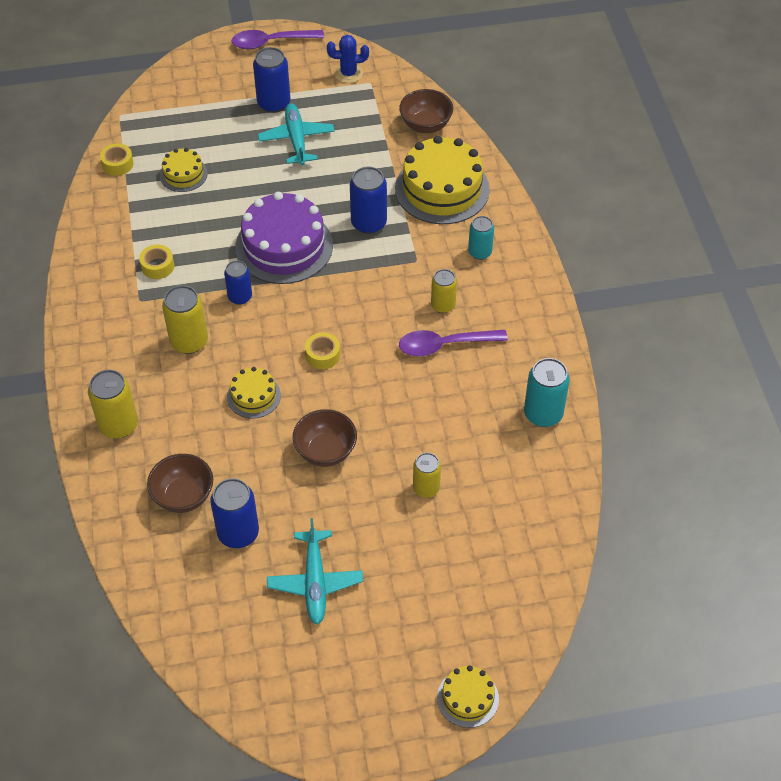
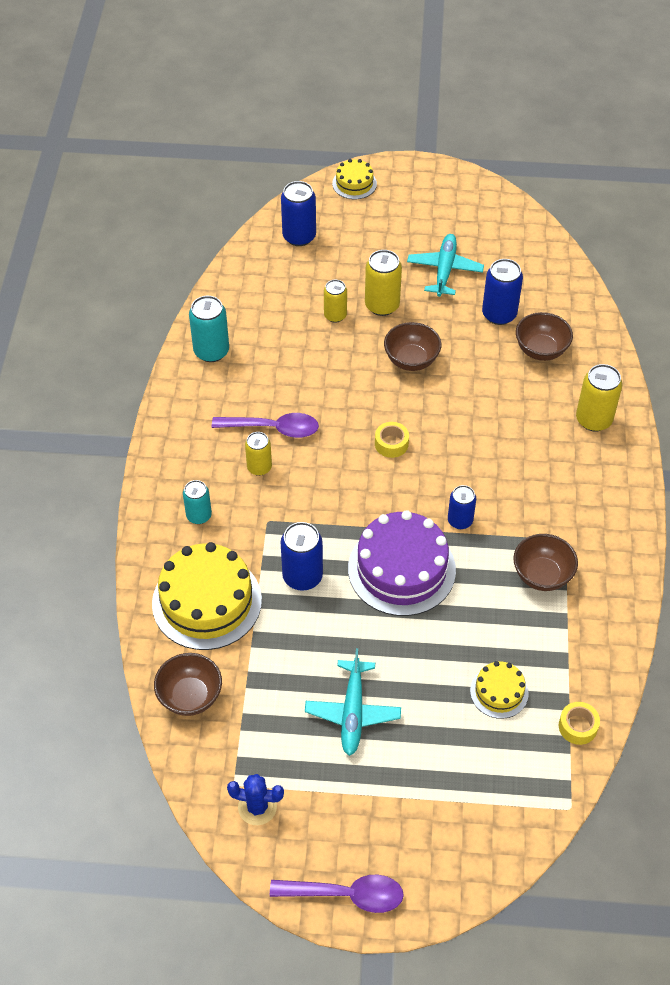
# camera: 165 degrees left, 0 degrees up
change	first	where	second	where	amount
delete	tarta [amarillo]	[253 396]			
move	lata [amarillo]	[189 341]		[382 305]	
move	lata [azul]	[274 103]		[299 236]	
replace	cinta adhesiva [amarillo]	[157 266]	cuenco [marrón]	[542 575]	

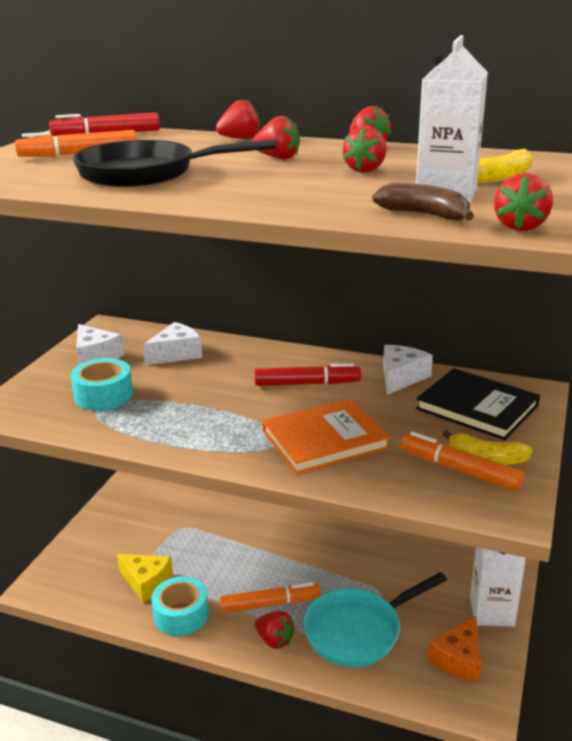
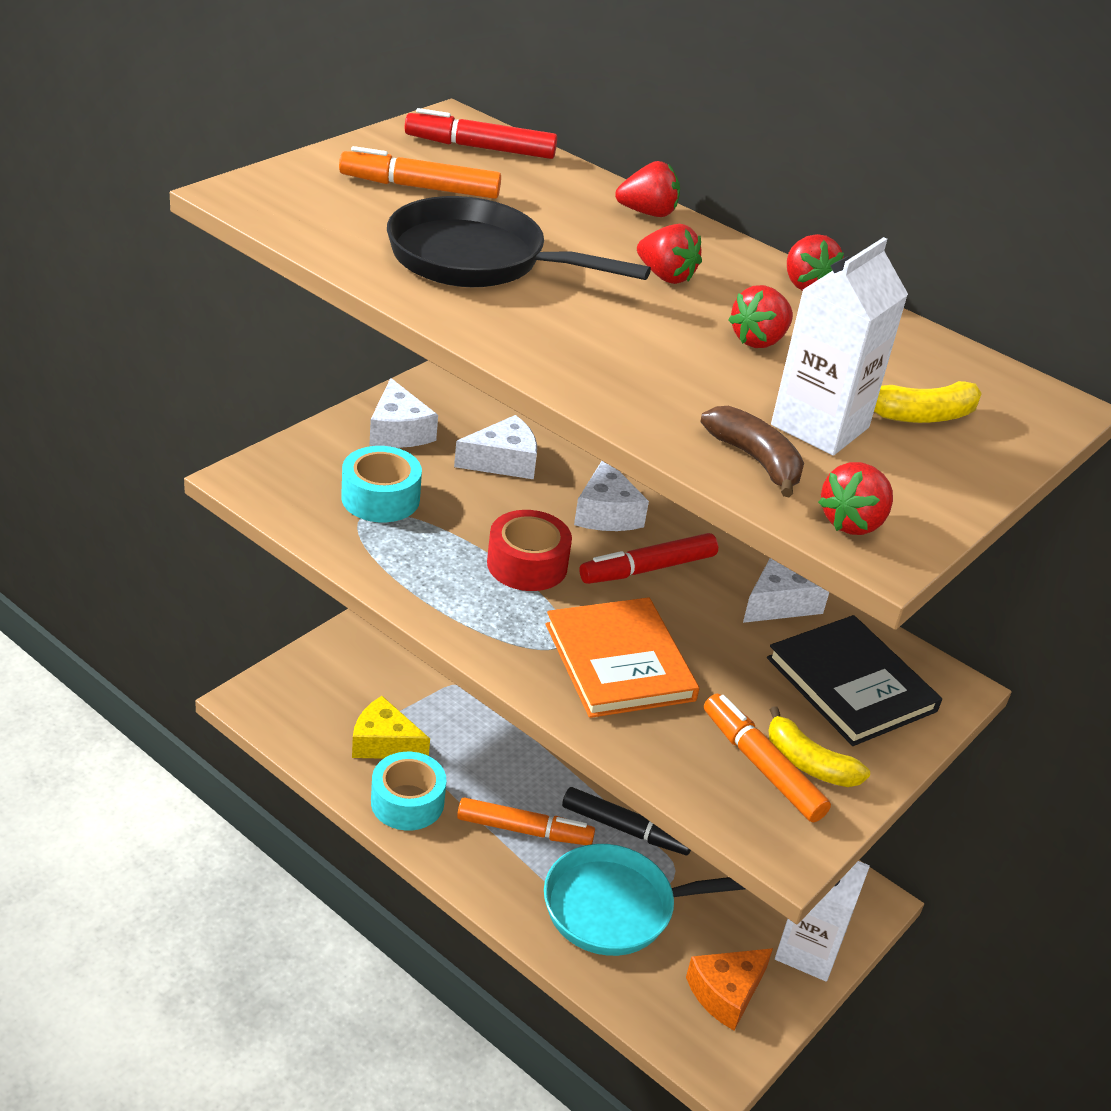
# camera: 15 degrees right, 10 degrees up
change	first	where	second	where	amount
delete	fresa [rojo]	[275 640]			
insert			cinta adhesiva [rojo]	[527 564]	
insert			rotulador [negro]	[625 829]	
insert			queso [blanco]	[606 513]	
rotate	queso [amarillo]	[146 582]		[384 743]	150 degrees clockwise
rotate	rotulador [rojo]	[307 384]		[647 569]	135 degrees clockwise
rotate	libro [naranja]	[324 440]		[619 662]	75 degrees clockwise

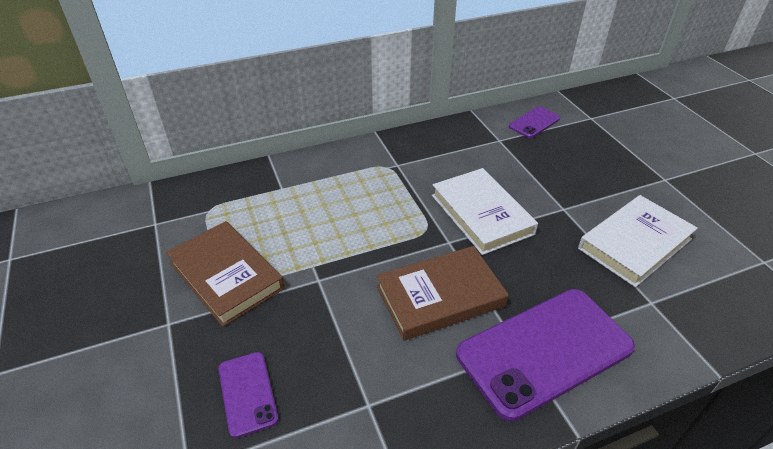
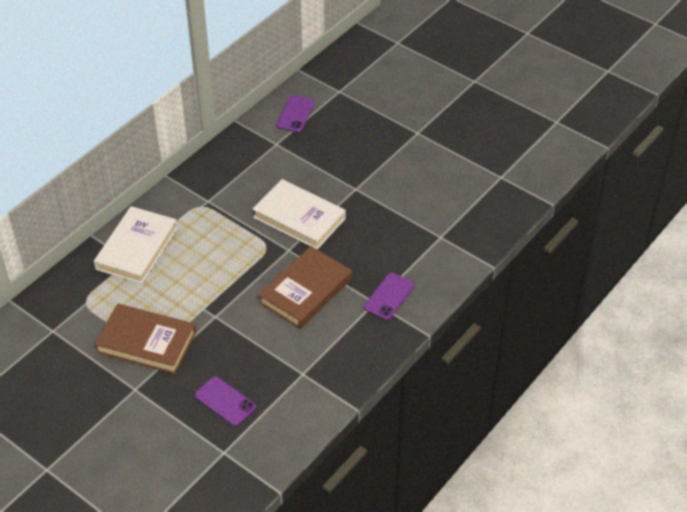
# camera: 30 degrees left, 5 degrees up
change	first	where	second	where	amount
move	libro [blanco]	[634 244]		[137 248]	
resize	móvil [morado]	[544 351]		[389 296]	x0.49

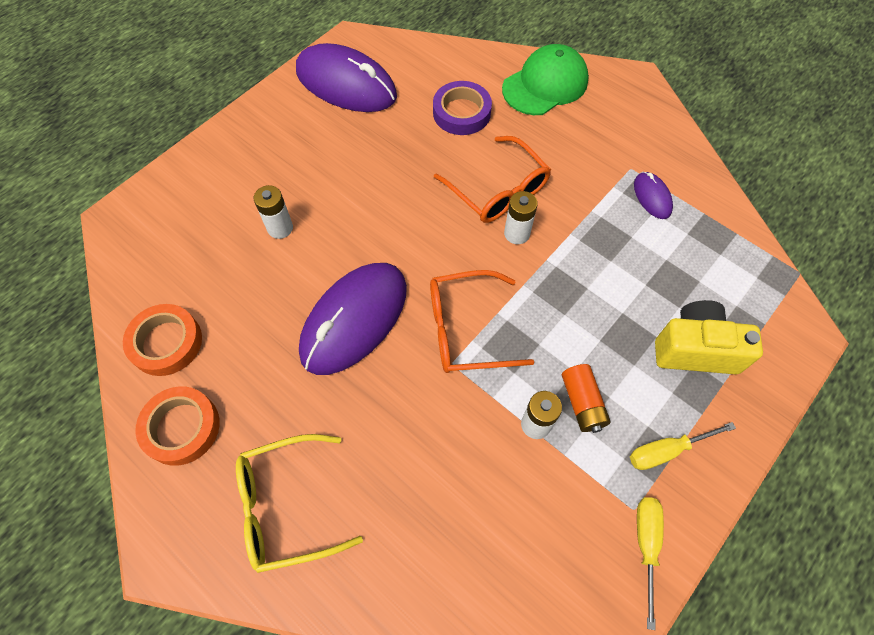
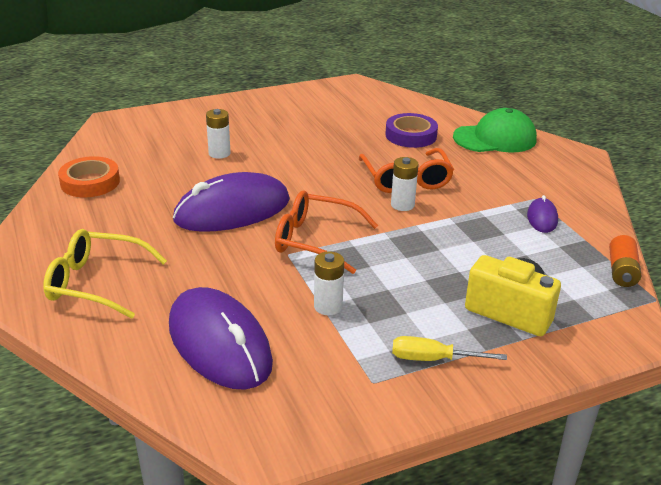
# camera: 25 degrees right, 30 degrees down
change	first	where	second	where	amount
delete	cinta adhesiva [naranja]	[181 428]			
delete	destornillador [amarillo]	[646 545]			
move	ratón [morado]	[346 84]		[219 343]	
move	pila [naranja]	[582 403]		[621 271]	

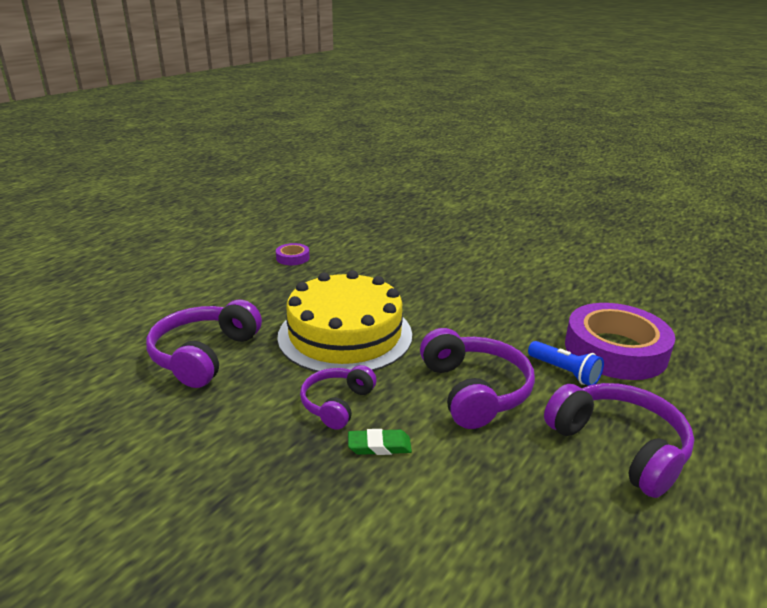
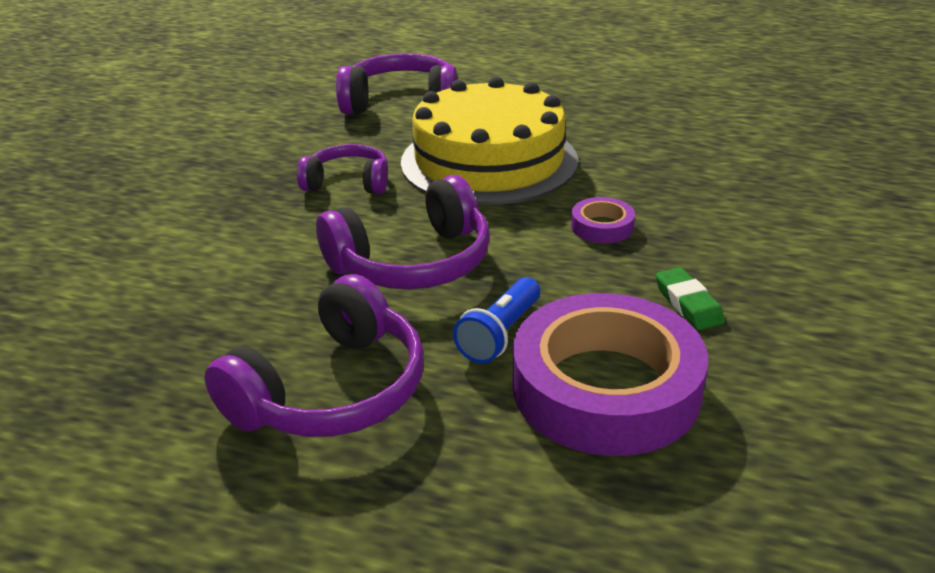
# camera: 75 degrees right, 5 degrees up
change	first	where	second	where	amount
move	cinta adhesiva [morado]	[292 258]		[602 226]	
move	goma de borrar [verde]	[379 446]		[688 304]	

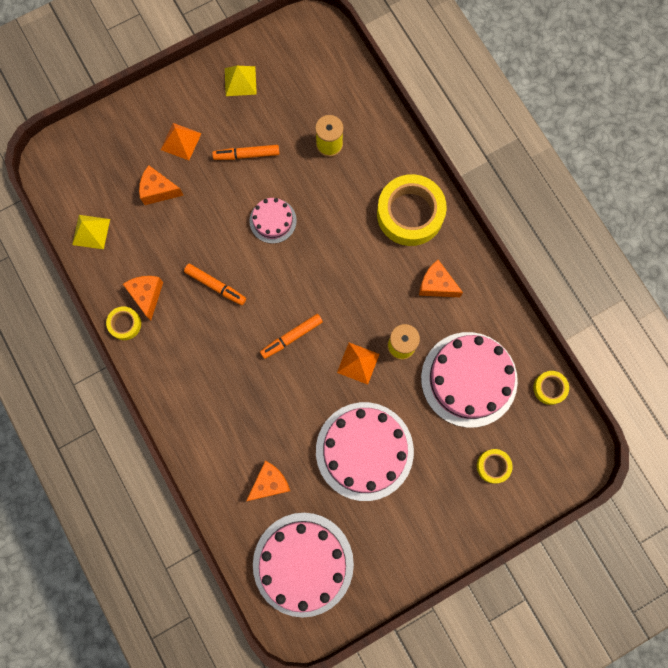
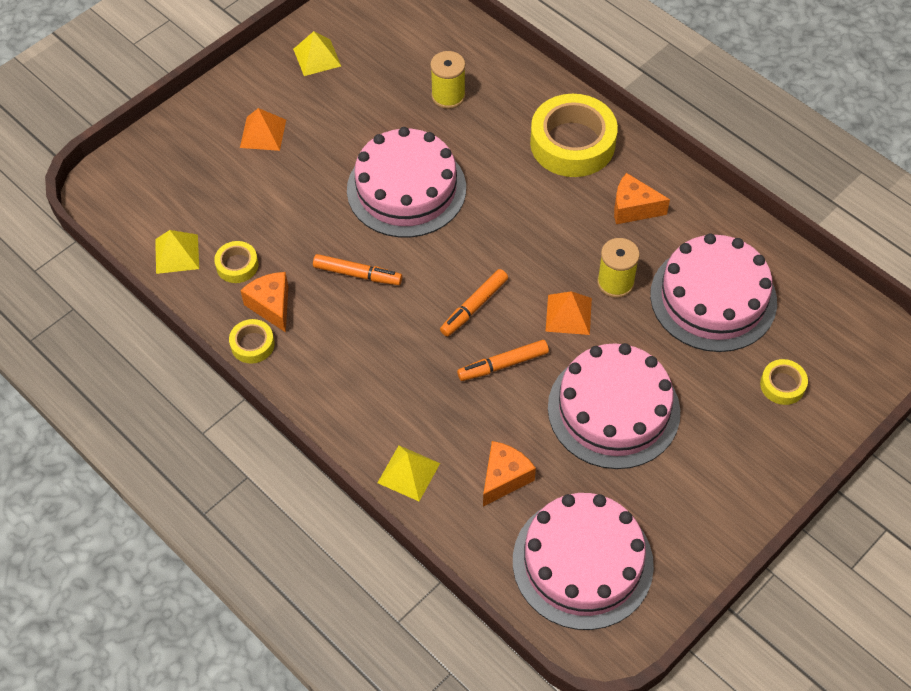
# camera: 15 degrees left, 20 degrees down
change	first	where	second	where	amount
delete	queso [naranja]	[158 190]			
insert			pirámide [amarillo]	[408 473]	
move	rotulador [naranja]	[246 155]		[503 365]	
move	cinta adhesiva [amarillo]	[549 388]		[237 265]	
resize	tarta [rosa]	[273 220]		[406 189]	x1.96

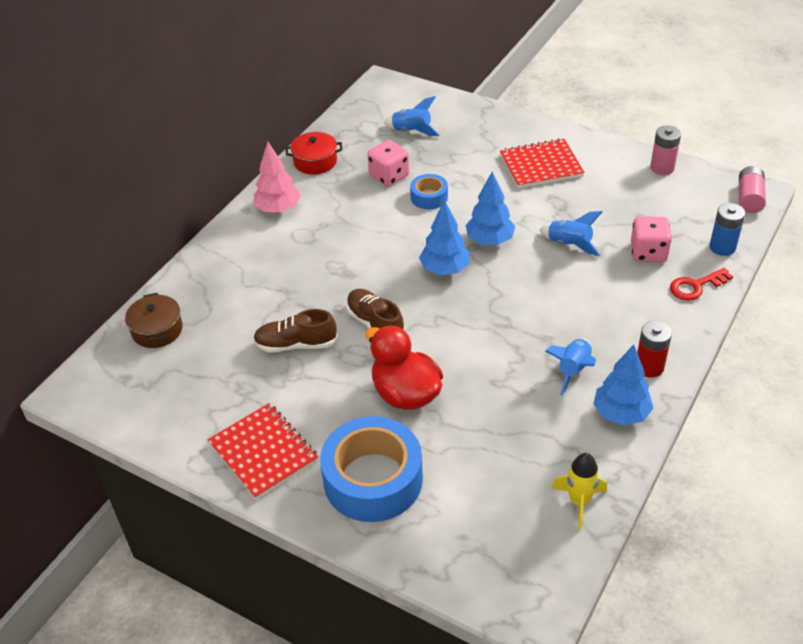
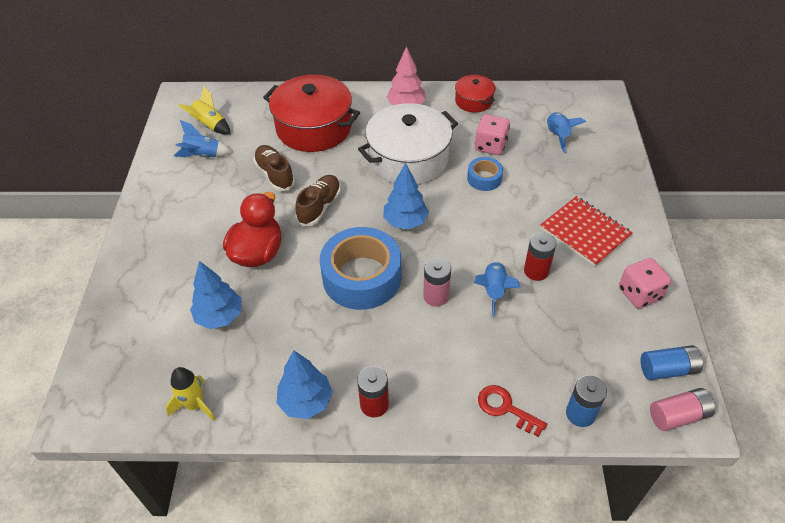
# camera: 60 degrees right, 5 degrees up
change	first	where	second	where	amount
delete	olla [marrón]	[157 330]			
delete	cuaderno [rojo]	[263 452]			
insert			cohete [amarillo]	[210 125]	
insert			olla [rojo]	[314 128]	
insert			olla [blanco]	[408 159]	
insert			pila [rojo]	[536 271]	
insert			pila [azul]	[667 369]	
move	cinta adhesiva [azul]	[373 479]		[362 277]	
move	árbol [azul]	[489 240]		[219 316]	
move	cohete [azul]	[573 370]		[202 155]	
move	dado [rosa]	[648 252]		[639 293]	
move	pila [rosa]	[662 168]		[436 296]	

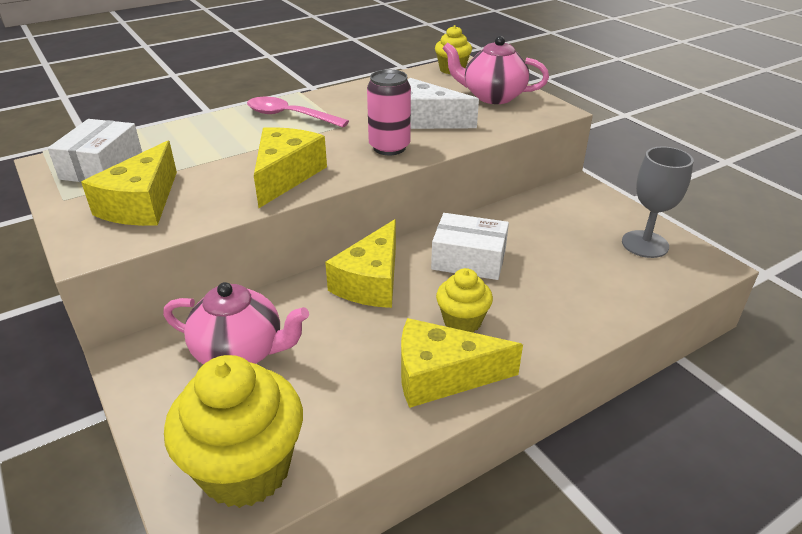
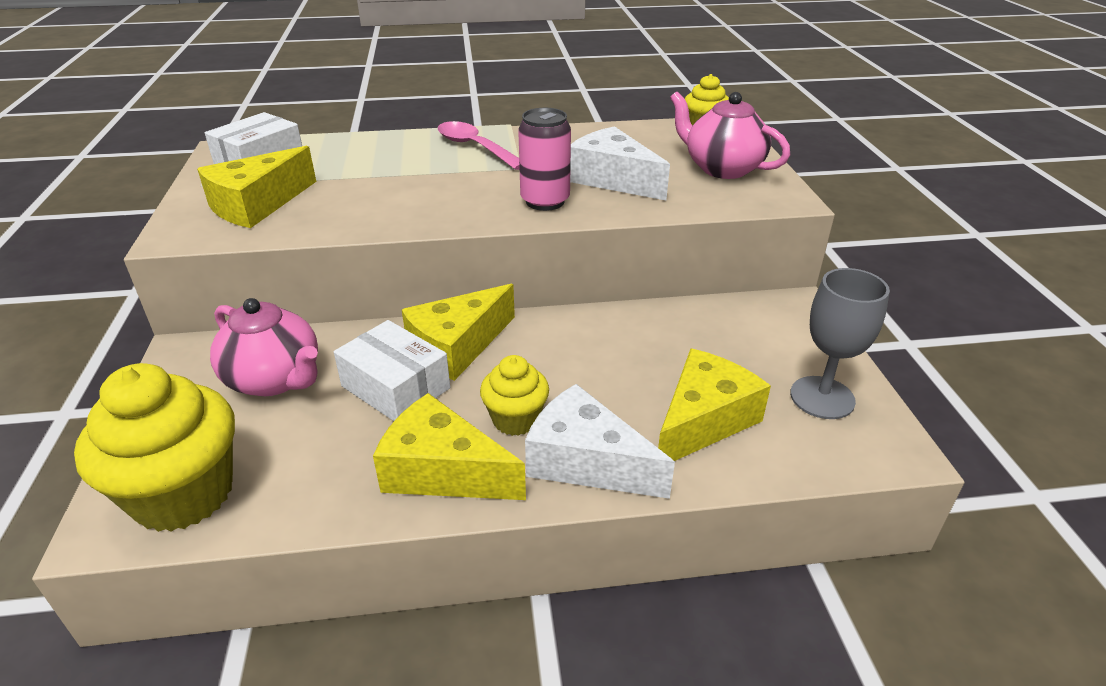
# camera: 25 degrees right, 0 degrees up
change	first	where	second	where	amount
insert			queso [blanco]	[586 462]	
move	queso [amarillo]	[285 176]		[703 421]	
move	caja [blanco]	[469 259]		[395 387]	

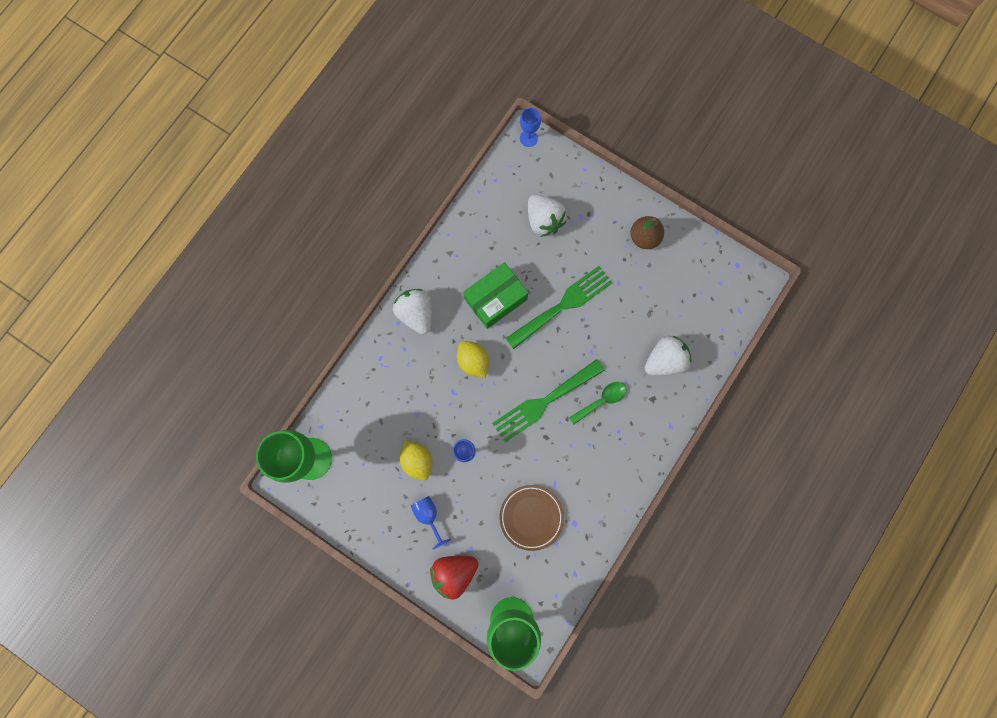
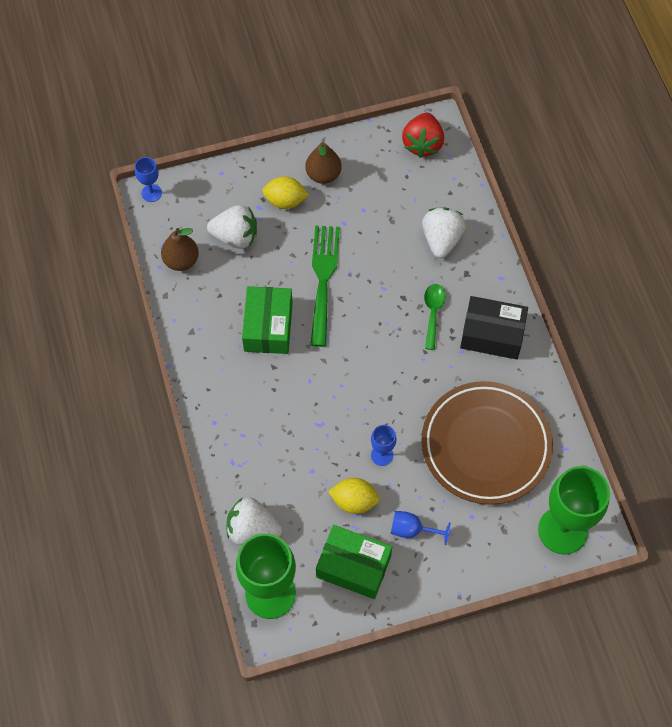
# camera: 50 degrees left, 15 degrees down
change	first	where	second	where	amount
delete	tenedor [verde]	[544 402]			
insert			pera [marrón]	[181 261]	
insert			caja [verde]	[353 566]	
insert			caja [negro]	[492 334]	
move	fresa [blanco]	[416 314]		[252 529]	
move	fresa [rojo]	[454 572]		[422 144]	
move	limón [amarillo]	[473 361]		[285 201]	
resize	plato [marrón]	[531 517]		[485 445]	x1.80

